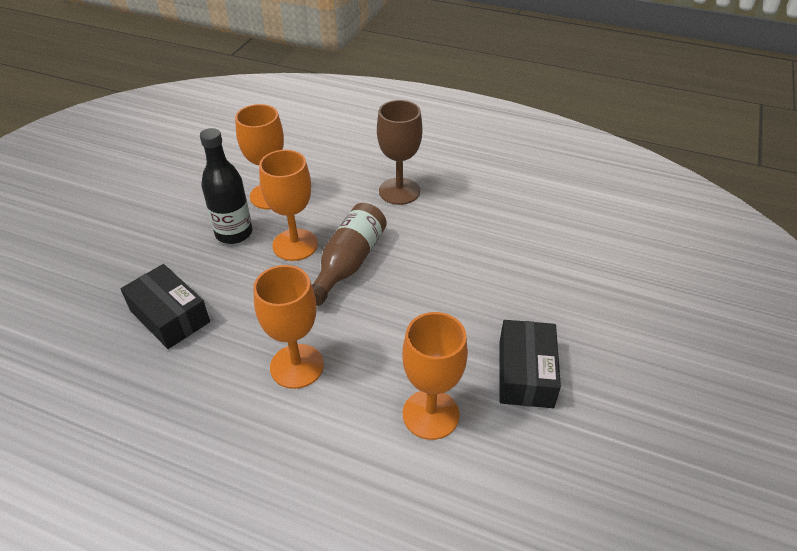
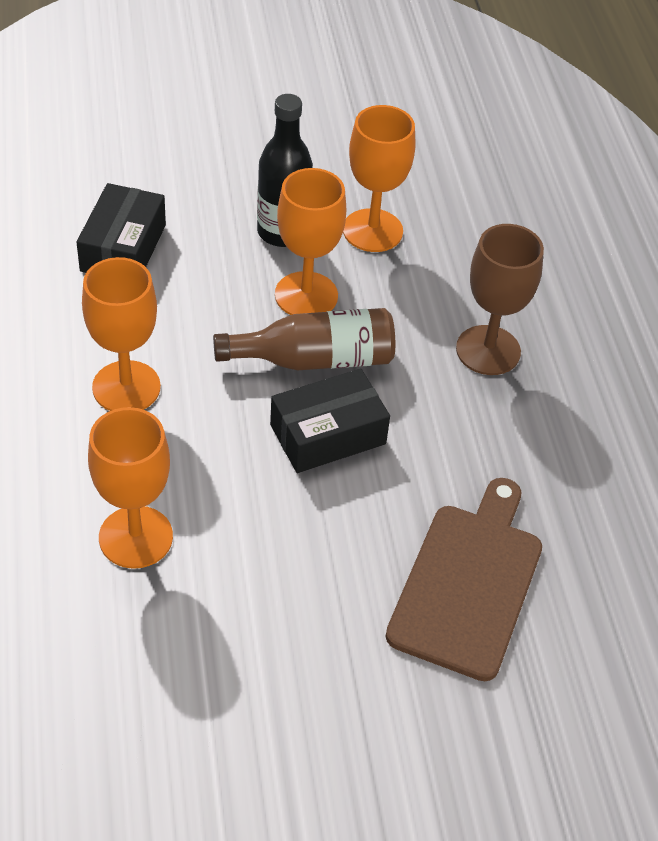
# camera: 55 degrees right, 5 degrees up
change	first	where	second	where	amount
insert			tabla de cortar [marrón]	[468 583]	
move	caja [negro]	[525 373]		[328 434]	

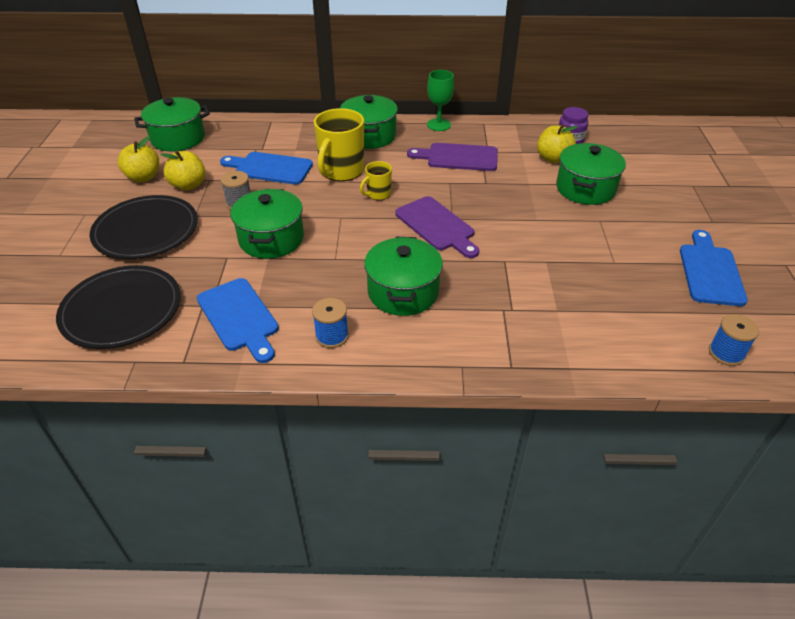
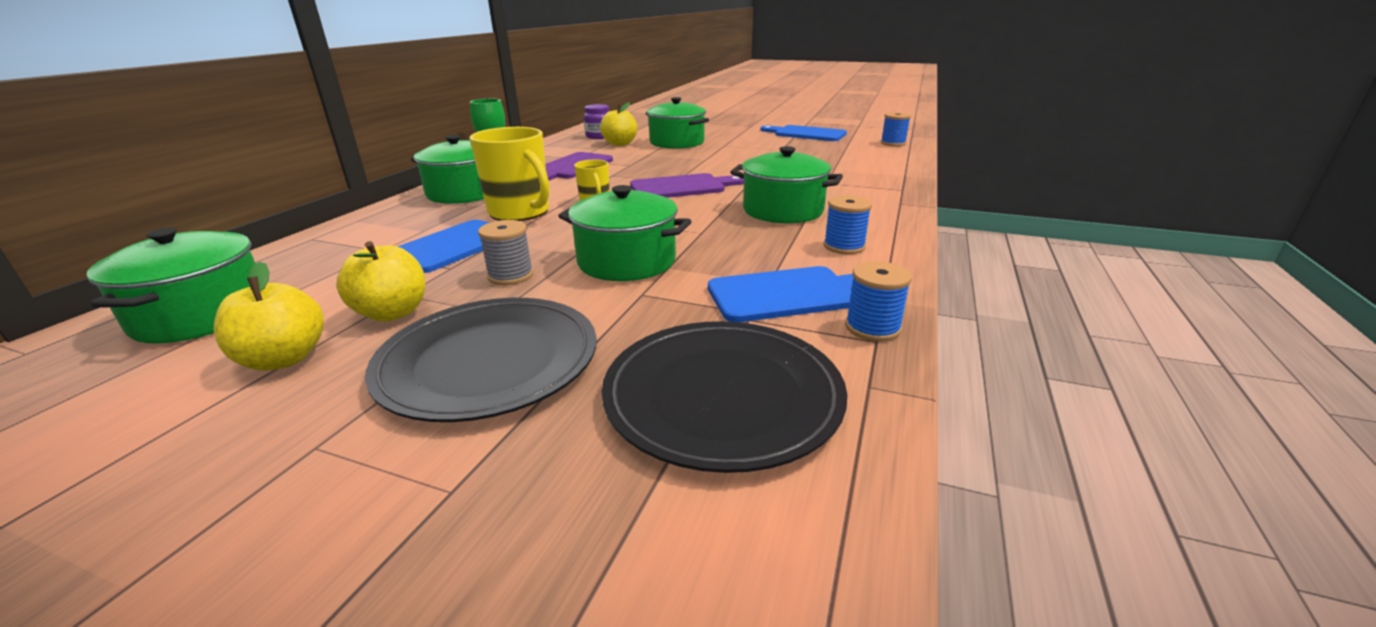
# camera: 70 degrees left, 15 degrees down
change	first	where	second	where	amount
insert			carrete [azul]	[872 328]	

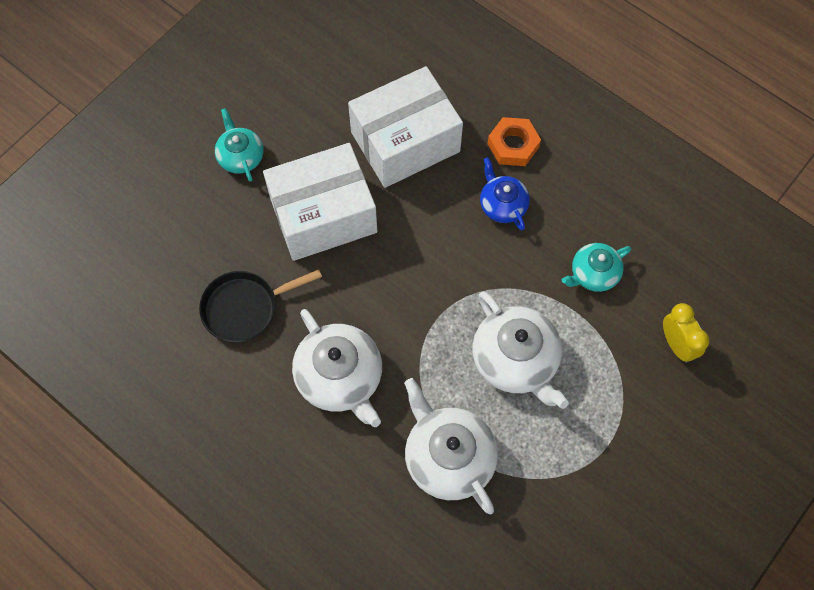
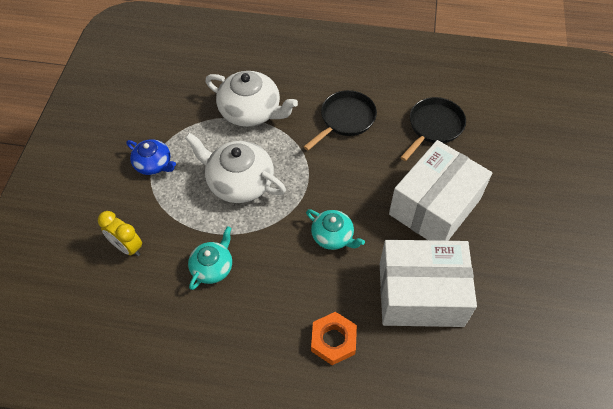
# camera: 150 degrees right, 10 degrees down
change	first	where	second	where	amount
move	tetera [turquesa]	[240 156]		[333 236]	
move	tetera [azul]	[502 204]		[154 164]	
replace	tetera [blanco]	[340 377]	sartén [negro]	[345 119]	
rotate	caja [blanco]	[405 141]		[420 294]	60 degrees clockwise

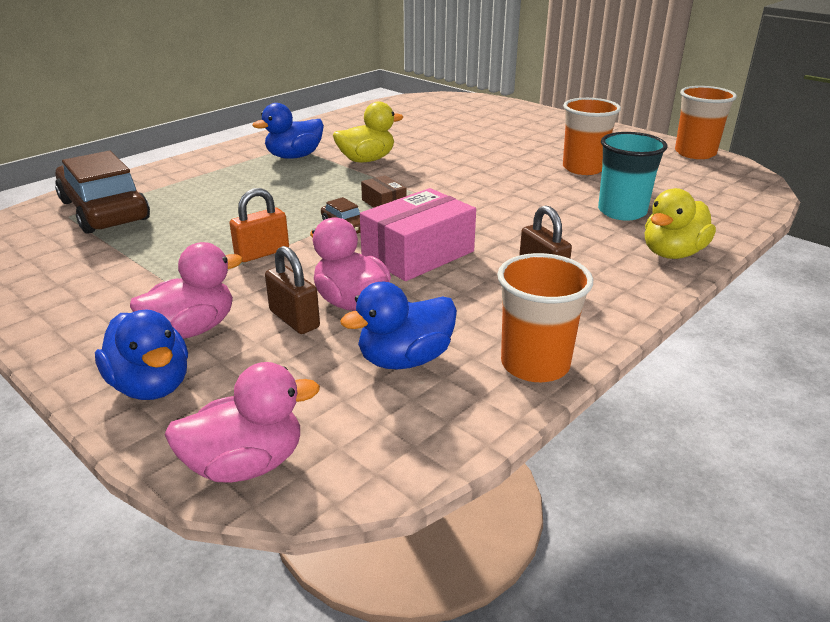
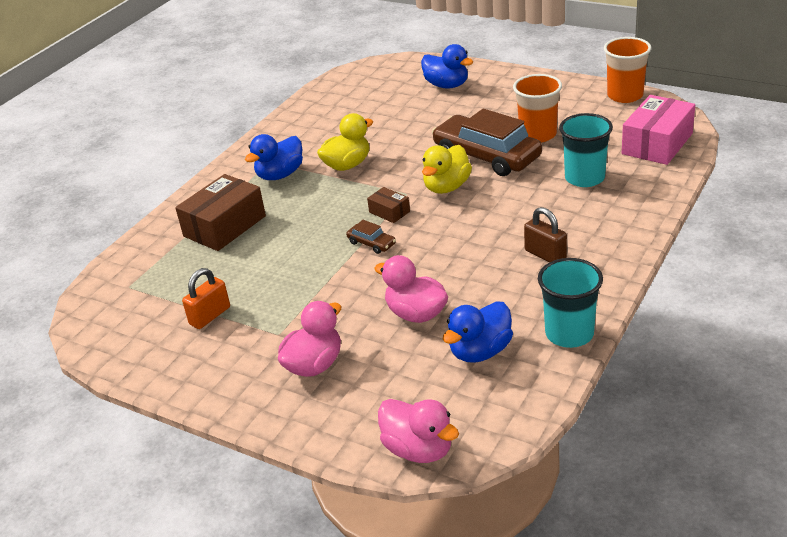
# camera: 10 degrees left, 5 degrees up
change	first	where	second	where	amount
delete	candado [marrón]	[294 319]			
insert			caja [marrón]	[224 226]	
move	coche [marrón]	[104 210]		[487 156]	
move	pato [azul]	[151 386]		[447 85]	
move	candado [naranja]	[262 253]		[210 316]	
move	caja [rosa]	[418 254]		[657 143]	
move	pato [amarillo]	[672 253]		[446 187]	
recolor	vaso [naranja]	[535 364]	vaso [turquesa]	[569 333]	
rotate	pato [rosa]	[246 464]		[418 449]	75 degrees clockwise

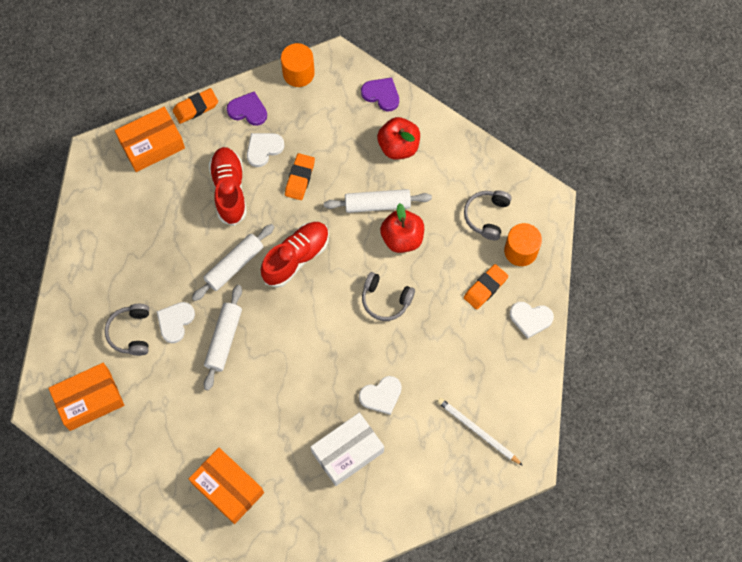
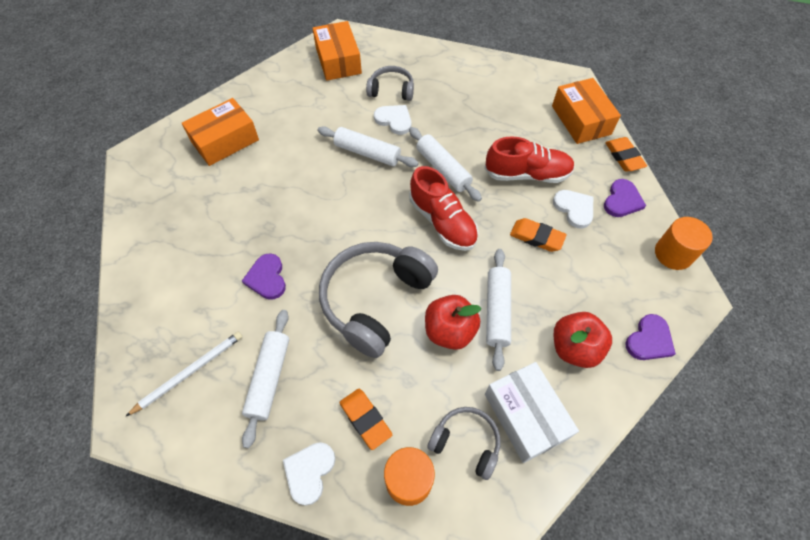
# camera: 100 degrees right, 10 degrees down
change	first	where	second	where	amount
insert			rodillo [blanco]	[269 378]	
move	caja [blanco]	[347 452]		[525 416]	
recolor	corazón [blanco]	[381 395]	corazón [morado]	[267 278]	
resize	auriculares [gris]	[385 300]		[376 300]	x1.89

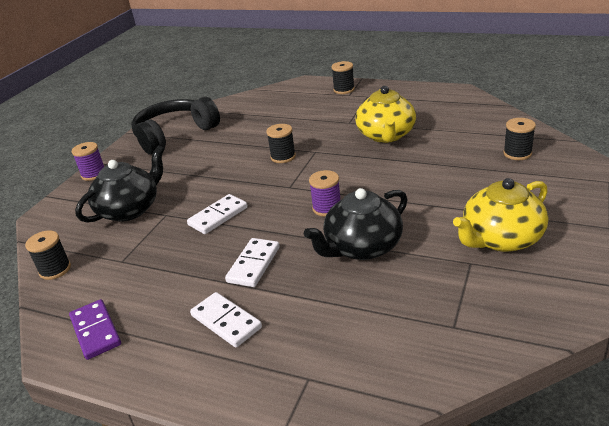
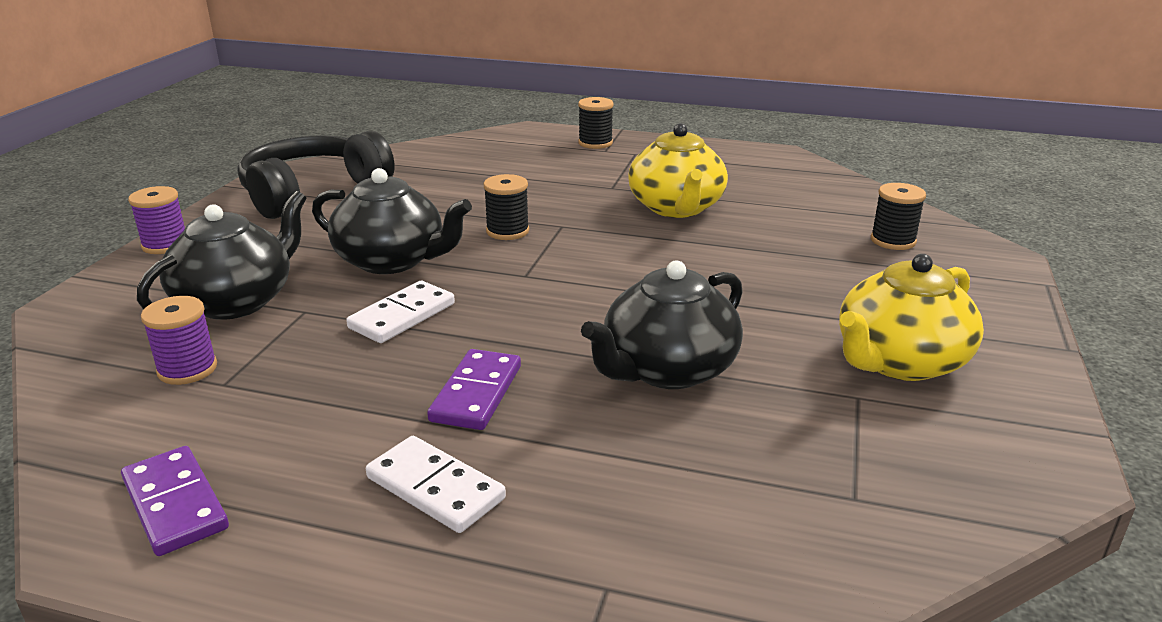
# camera: 10 degrees left, 5 degrees down
change	first	where	second	where	amount
delete	carrete [negro]	[55 269]			
insert			tetera [negro]	[392 260]	
move	carrete [morado]	[327 208]		[187 369]	
recolor	ficha de dominó [blanco]	[253 264]	ficha de dominó [morado]	[476 393]	

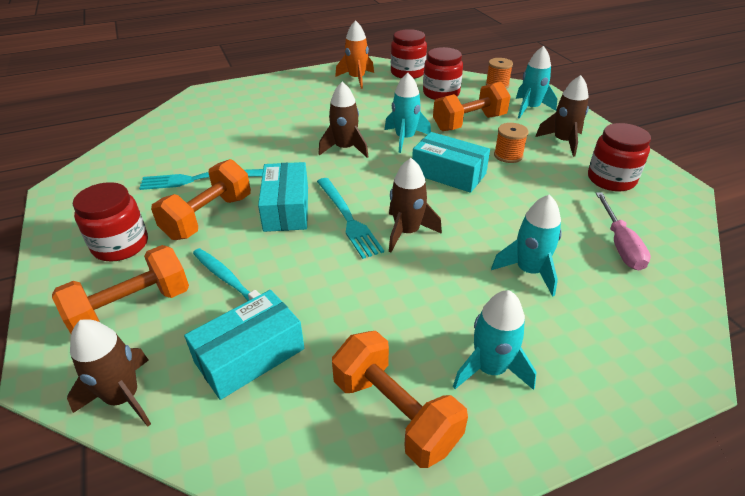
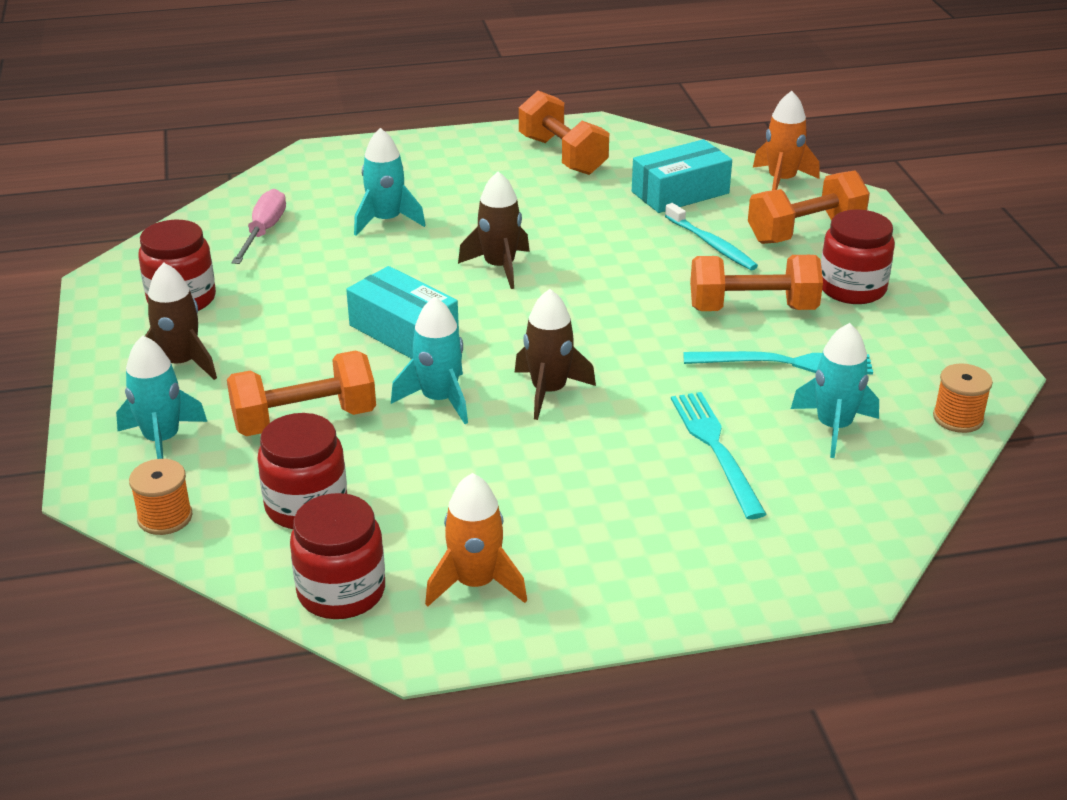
# camera: 170 degrees left, 5 degrees down
change	first	where	second	where	amount
delete	caja [turquesa]	[286 208]			
move	tenedor [turquesa]	[348 218]		[715 449]	
move	cohete [turquesa]	[490 369]		[833 427]	
move	carrete [naranja]	[508 155]		[958 418]	
recolor	cohete [marrón]	[123 397]	cohete [naranja]	[781 181]	
rotate	mancuerna [naranja]	[208 217]		[752 308]	45 degrees clockwise

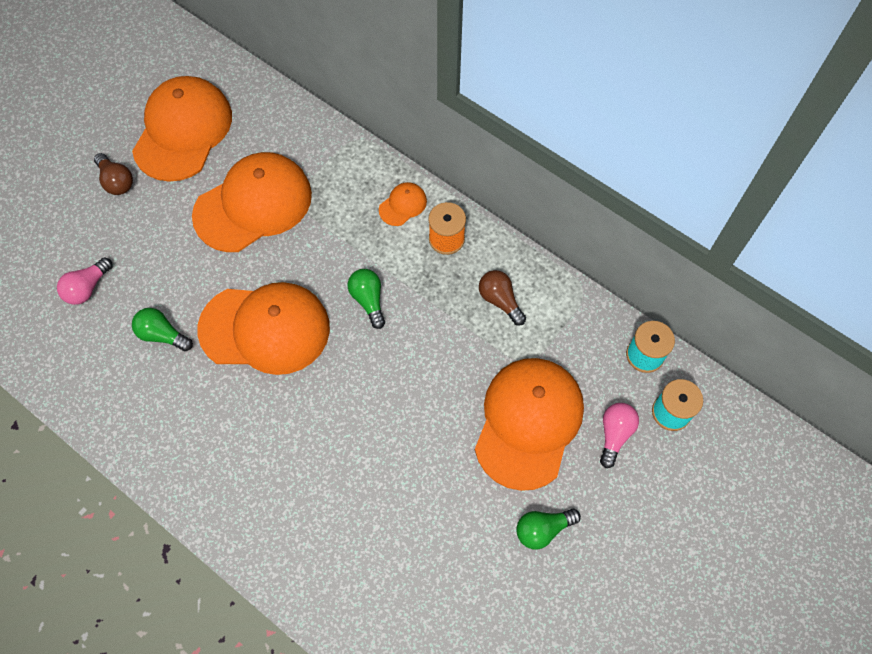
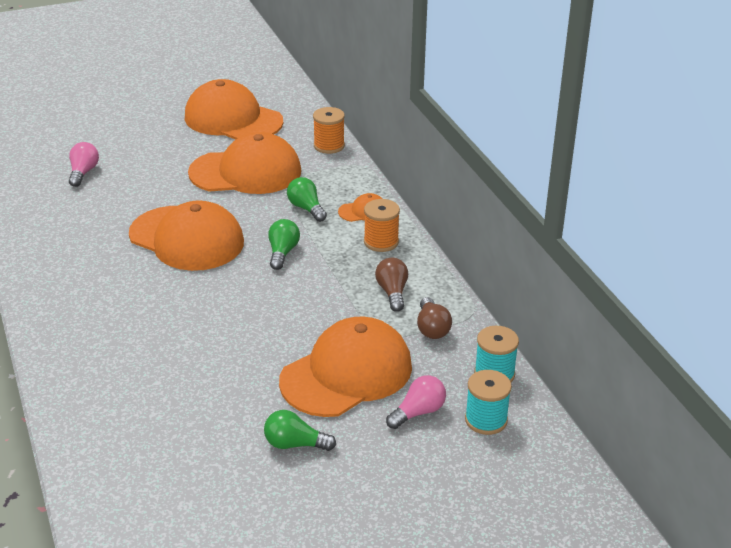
# camera: 30 degrees right, 30 degrees down
change	first	where	second	where	amount
insert			carrete [naranja]	[329 146]	
move	bombilla [marrón]	[116 181]		[432 328]	
move	bombilla [verde]	[162 335]		[306 208]	
rotate	bombilla [rosa]	[87 288]		[83 172]	120 degrees clockwise
rotate	gorra [naranja]	[183 131]		[233 119]	105 degrees counterclockwise

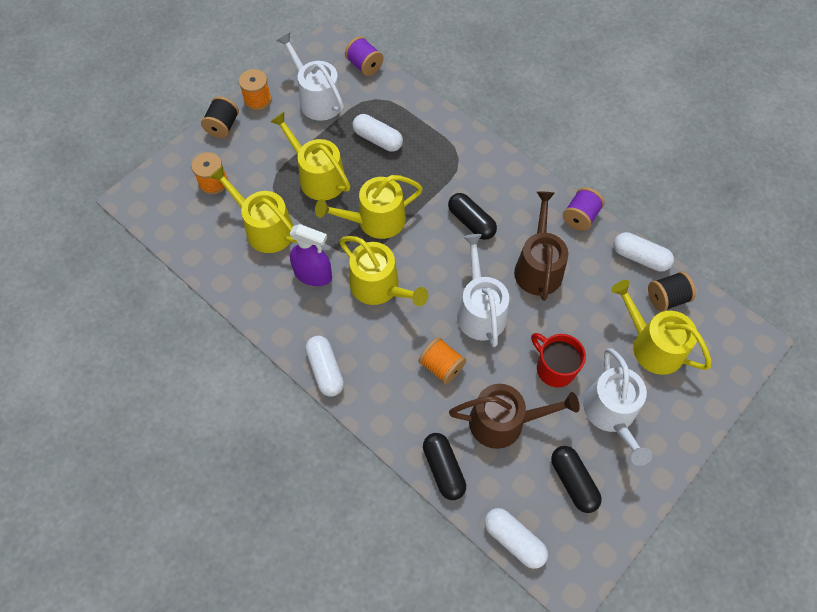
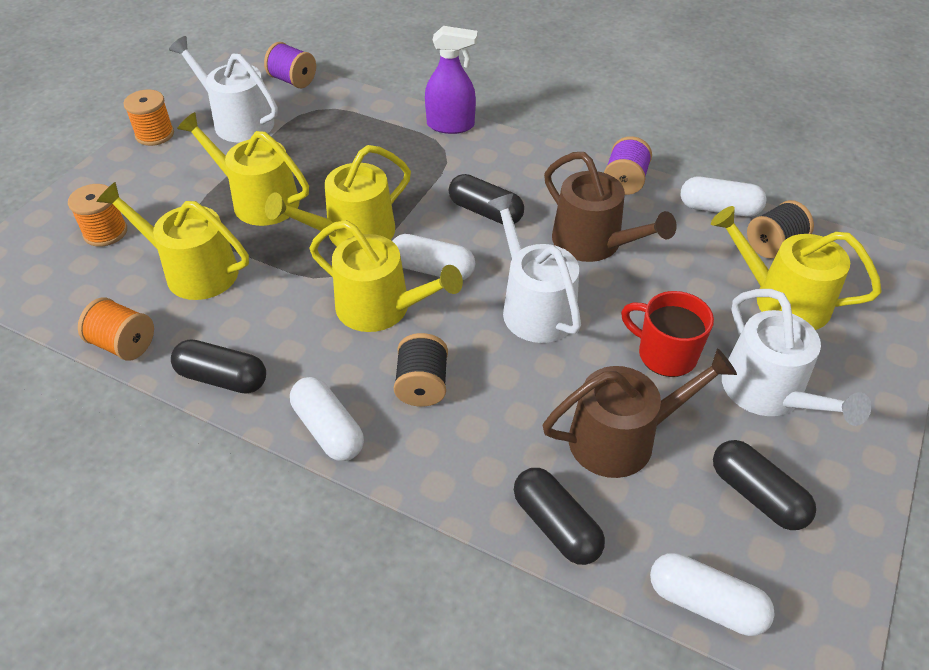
# camera: 15 degrees left, 15 degrees down
change	first	where	second	where	amount
insert			cápsula [negro]	[222 378]	
move	carrete [negro]	[223 126]		[422 385]	
move	pulverizador [morado]	[313 275]		[450 125]	
move	cápsula [blanco]	[377 139]		[432 269]	
move	carrete [naranja]	[441 366]		[124 344]	
rotate	regadera [marrón]	[538 267]		[593 243]	150 degrees clockwise

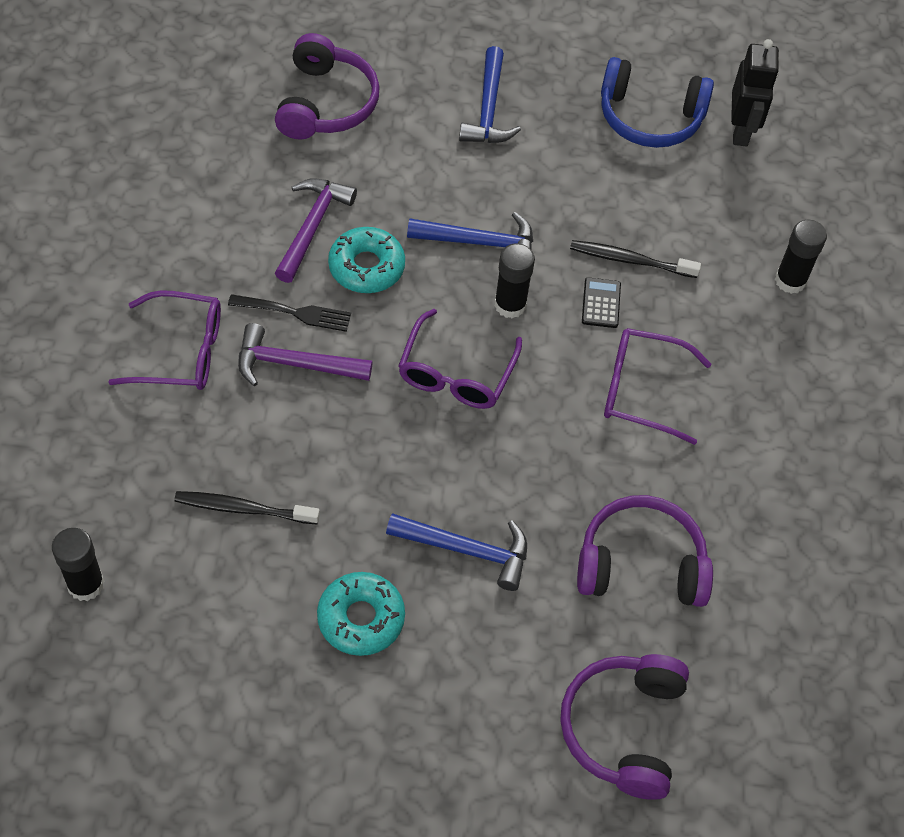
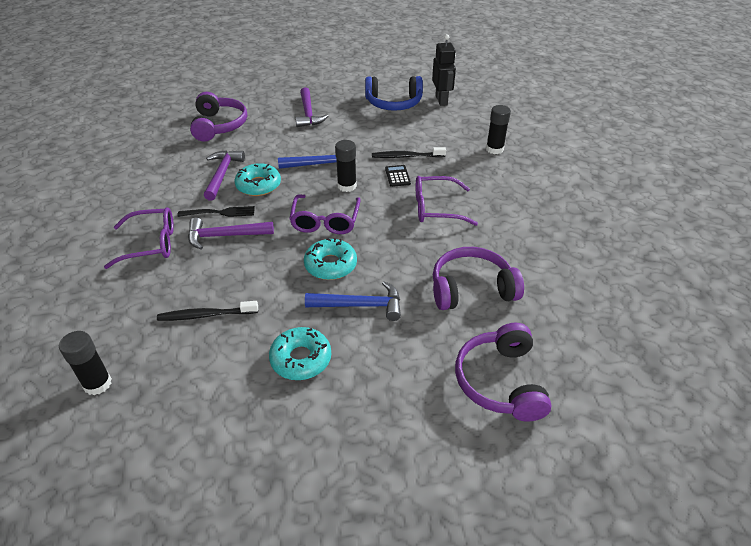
# camera: 10 degrees left, 15 degrees down
change	first	where	second	where	amount
insert			rosquilla [turquesa]	[330 265]	
recolor	martillo [azul]	[488 109]	martillo [morado]	[308 114]	

